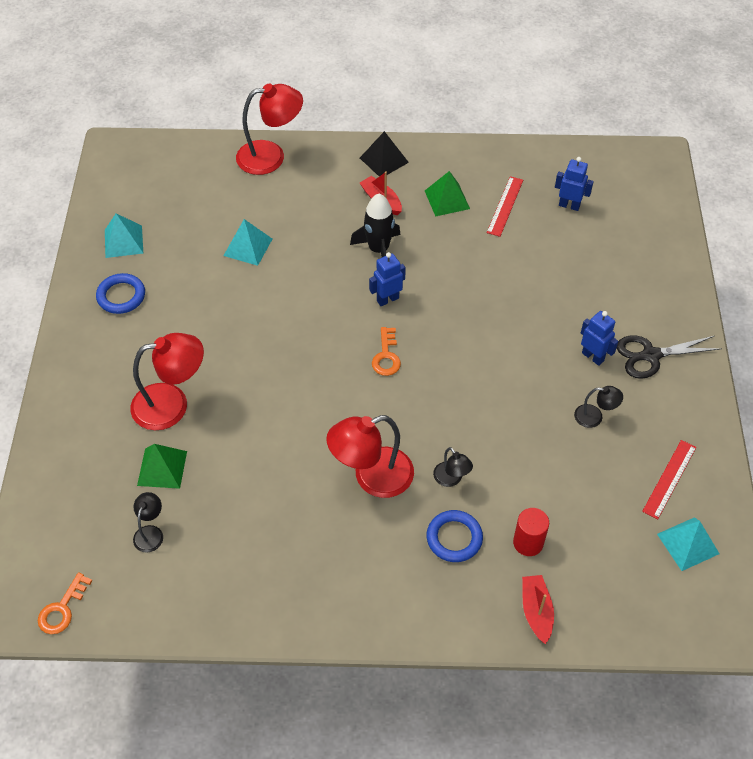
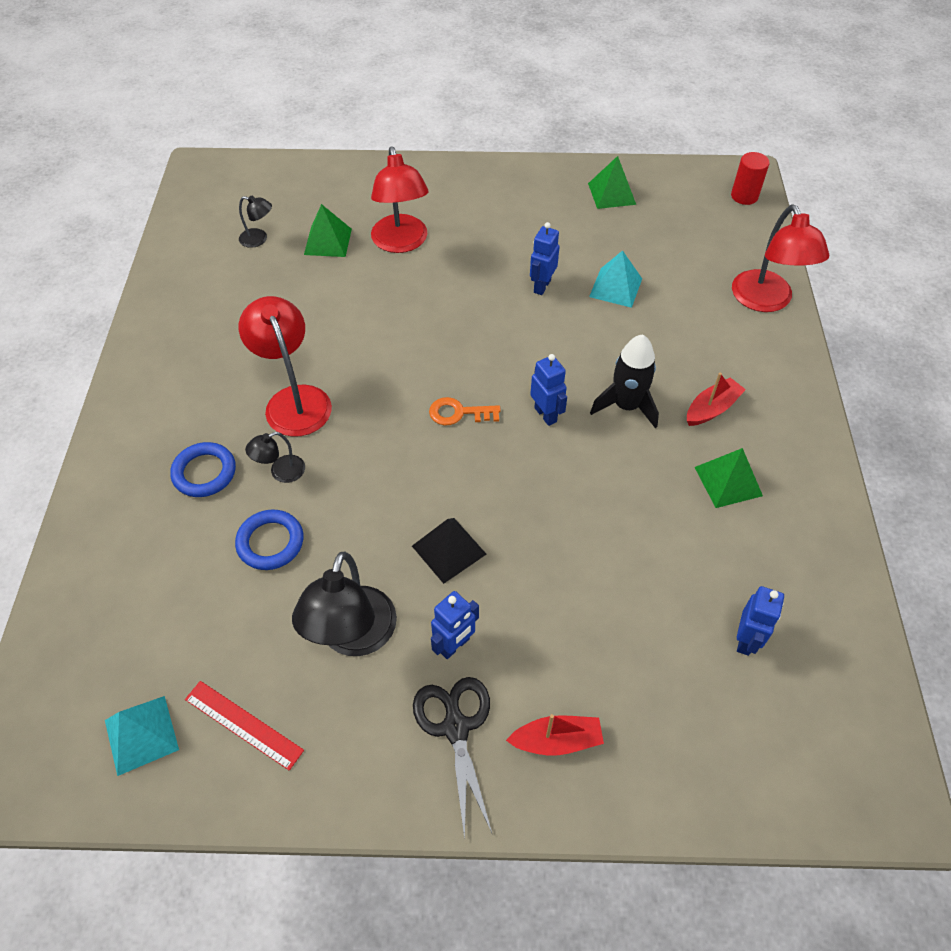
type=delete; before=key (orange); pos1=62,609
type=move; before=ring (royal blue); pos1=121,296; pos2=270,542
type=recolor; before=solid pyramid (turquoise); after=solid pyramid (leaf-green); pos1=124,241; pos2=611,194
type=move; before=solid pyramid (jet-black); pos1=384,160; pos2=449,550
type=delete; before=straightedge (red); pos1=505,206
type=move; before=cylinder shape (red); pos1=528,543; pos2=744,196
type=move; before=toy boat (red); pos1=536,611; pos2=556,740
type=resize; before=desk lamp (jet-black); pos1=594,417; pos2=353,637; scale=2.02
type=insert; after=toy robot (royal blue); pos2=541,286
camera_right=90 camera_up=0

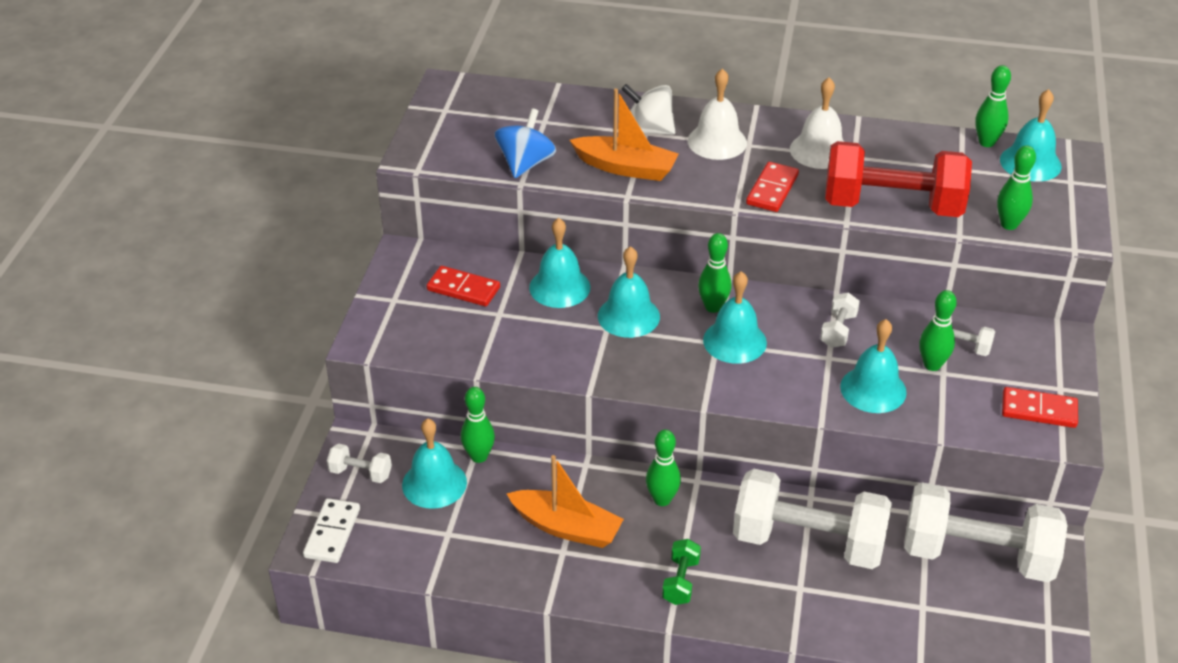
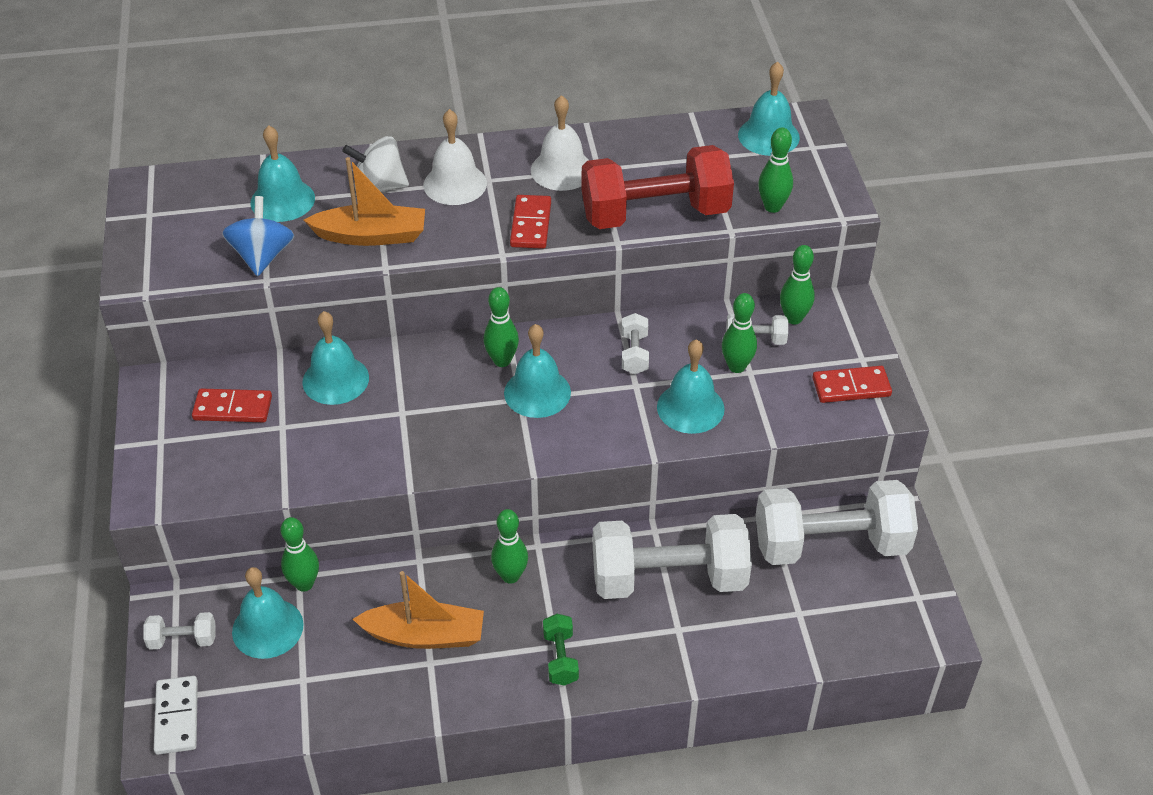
type=move; before=school bell (turquoise); pos1=628,316; pos2=282,200
type=move; before=tenpin (leaf-green); pos1=986,142; pos2=793,318
camera_right=-20 camera_up=5

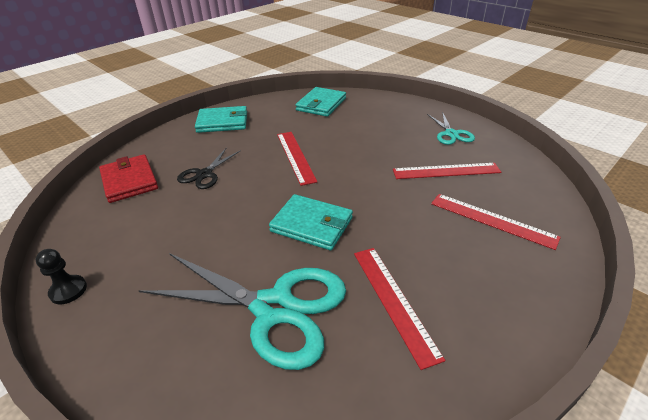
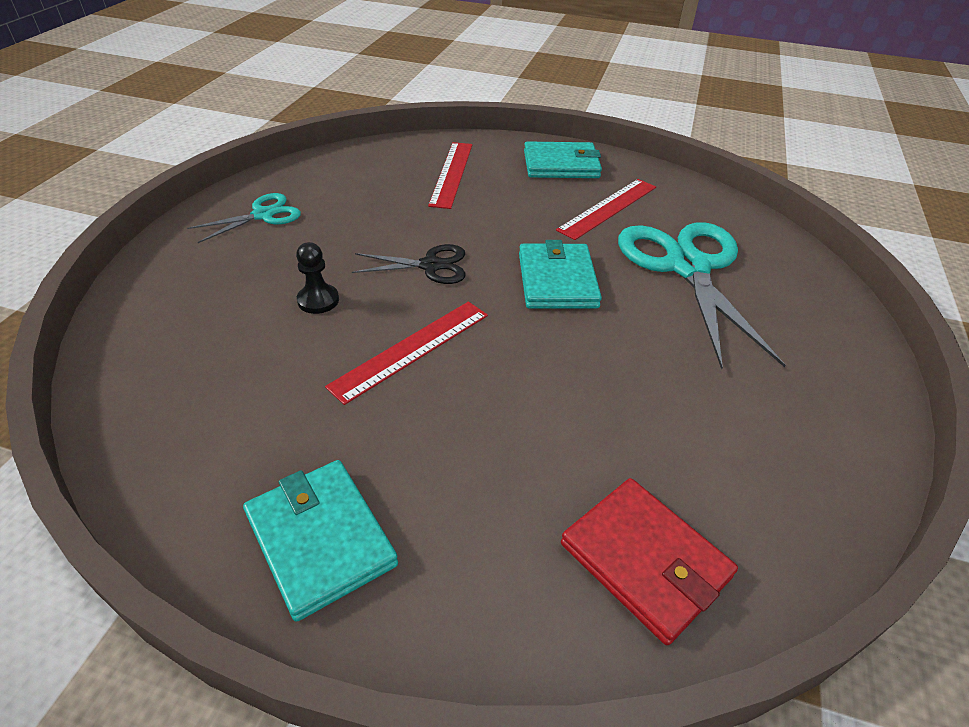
type=move; before=chess pawn (jet-black); pos1=68,290; pos2=318,300
type=rotate; before=billfold (red); pos1=129,181; pos2=645,560; turn=-75
type=move; before=pair of scissors (jet-black); pos1=204,174; pos2=430,266
type=move; before=billfold (turquoise); pos1=321,104; pos2=561,165
type=delete; before=straightedge (red); pos1=446,171
camera_right=-120 camera_up=5

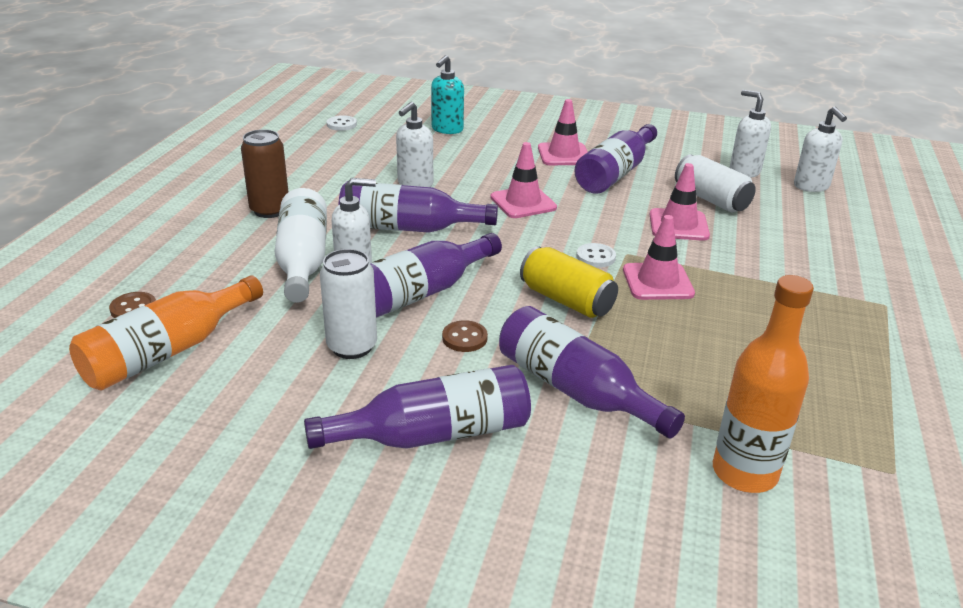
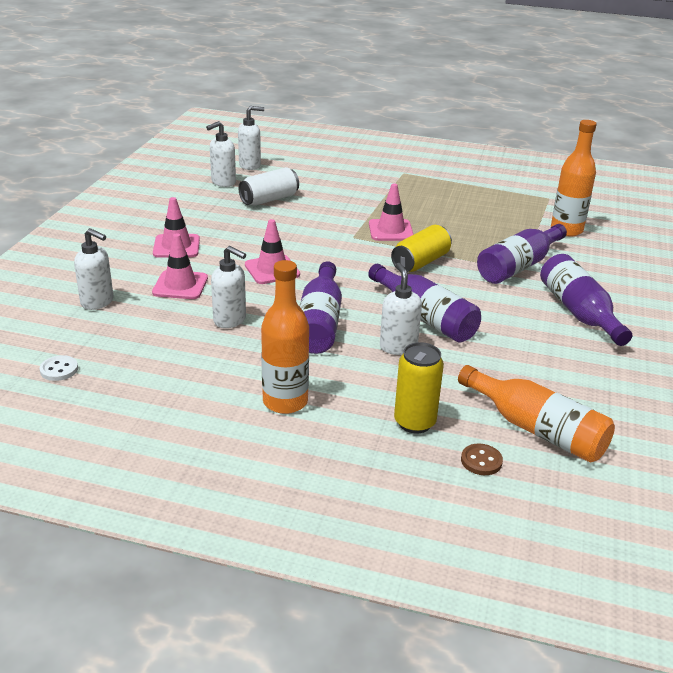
type=replace; before=soda can (russet); after=bottle (orange); pos1=270,210; pos2=285,402
type=delete; before=bottle (pure white); pos1=303,260
type=delete; before=soda can (pure white); pos1=352,347
type=recolor; before=pump bottle (turquoise); after=pump bottle (pure white); pos1=447,129; pos2=98,302
type=delete; before=sewing button (russet); pos1=464,338
type=delete; before=bottle (royal purple); pos1=615,174
type=delete; before=sewing button (pure white); pos1=595,257
type=move; before=safety cone (pink); pos1=678,225; pos2=180,285
type=insert; after=soda can (yellow); pos2=414,422
camera_right=-90 camera_up=0

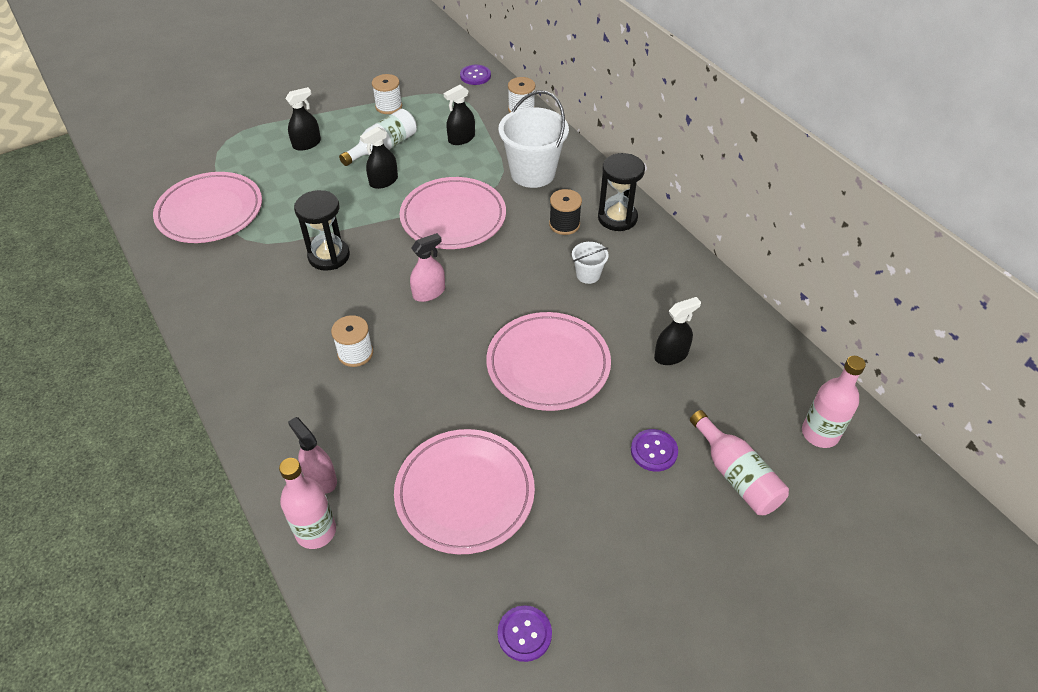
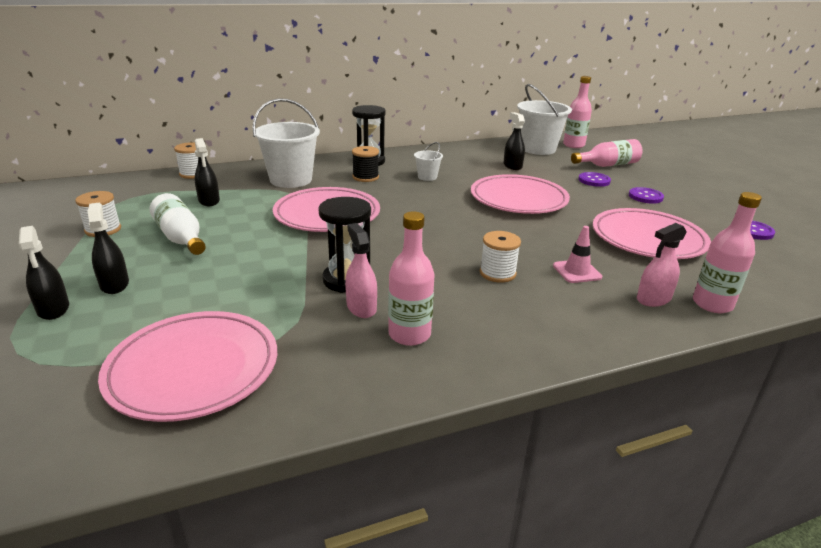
type=move; before=sprayer (jet-black); pos1=383,181; pos2=53,309
type=move; before=sprayer (pink); pos1=429,292; pos2=361,307
type=move; before=sewing button (royal purple); pos1=475,76; pos2=645,196
type=insert; after=bottle (pink); pos2=409,334
type=insert; after=sand bucket (pure white); pos2=538,149
type=insert; after=safety cone (pink); pos2=577,271
camera_right=-80 camera_up=-20

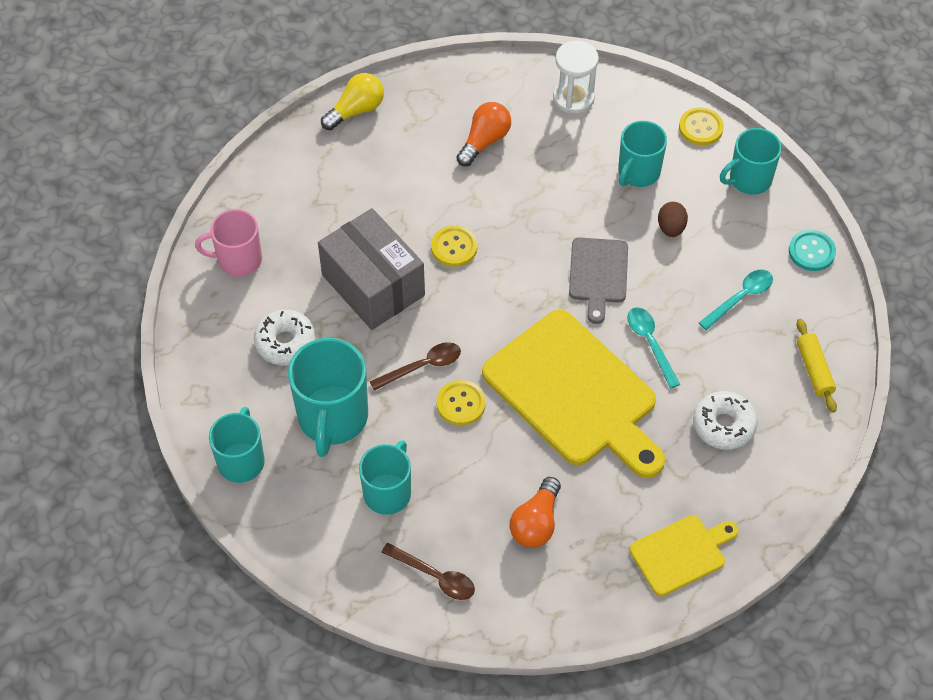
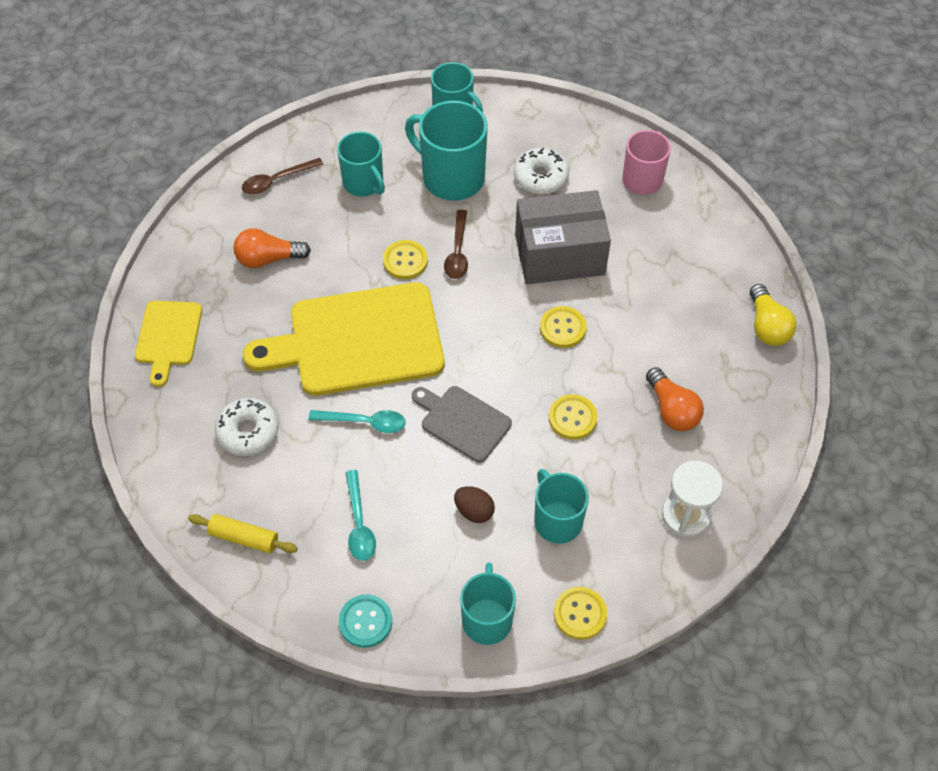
type=rotate; before=bulb (orange); pos1=536,522; pos2=268,259; turn=-60
type=insert; after=sewing button (yellow); pos2=572,418
camera_right=120 camera_up=0

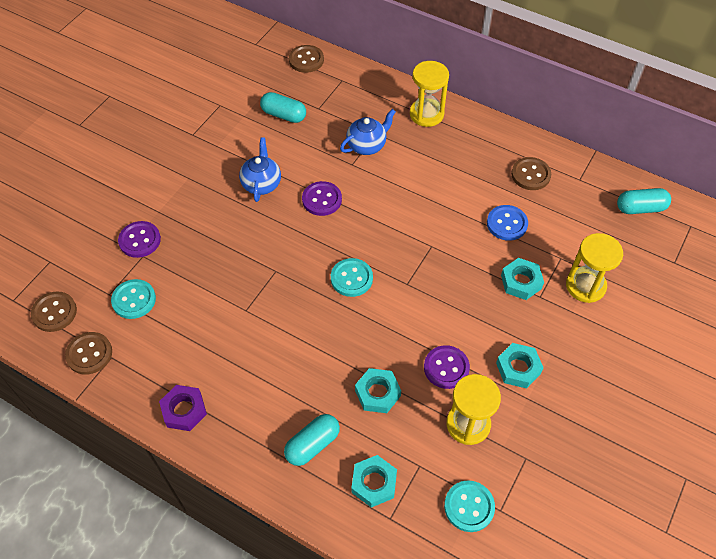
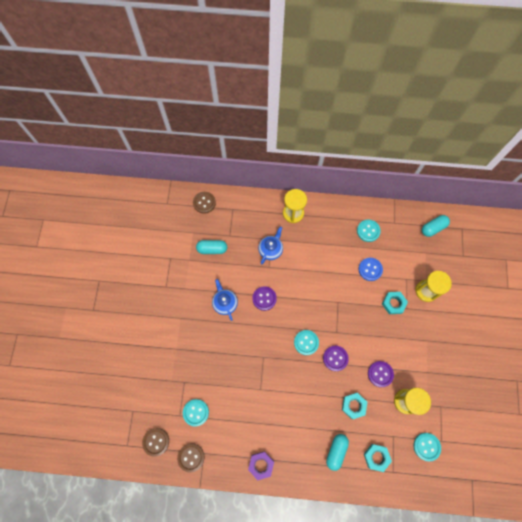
type=move; before=sewing button (royal purple); pos1=140,240; pos2=335,358
type=delete; before=hex nut (turquoise); pos1=518,368
type=recolor; before=sewing button (russet); after=sewing button (turquoise); pos1=530,175; pos2=368,231
camera_right=-25 camera_up=15

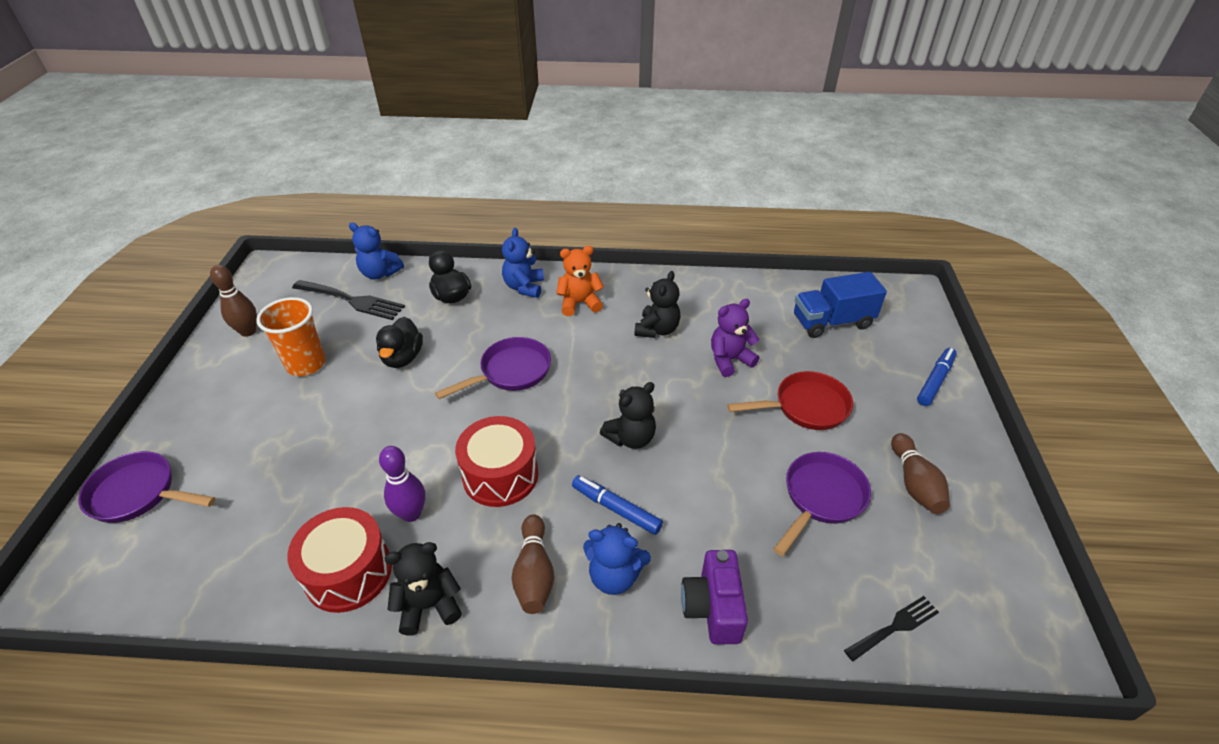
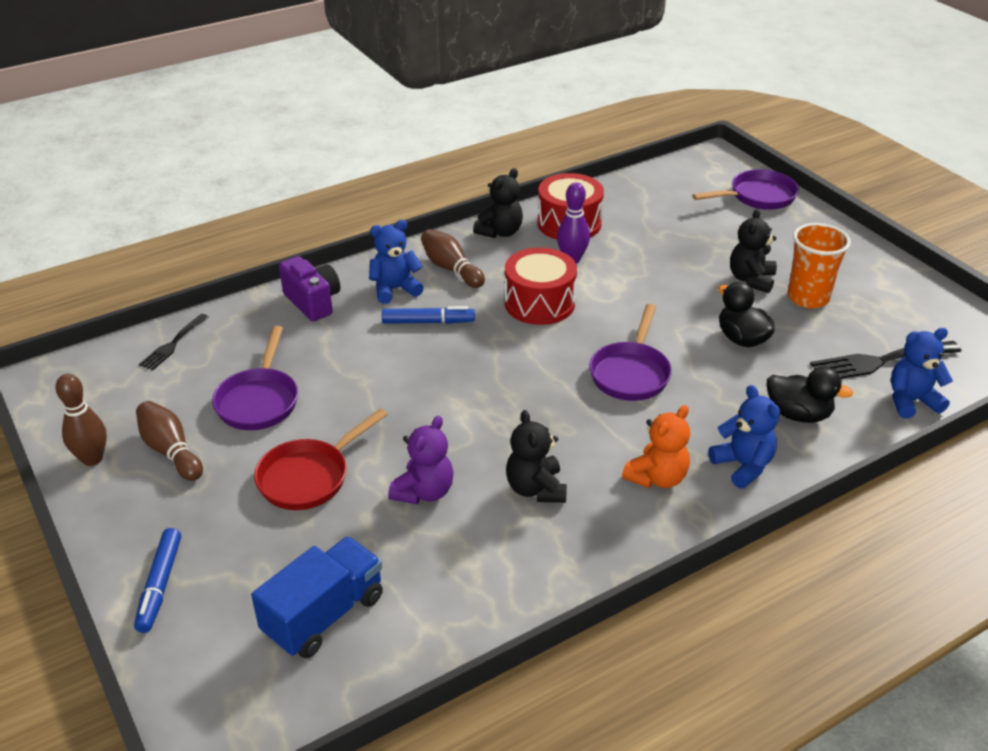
type=move; before=tenpin (russet); pos1=248,331; pos2=92,459
type=move; before=stuffed bear (jet-black); pos1=631,438; pos2=751,280
camera_right=145 camera_up=-5

